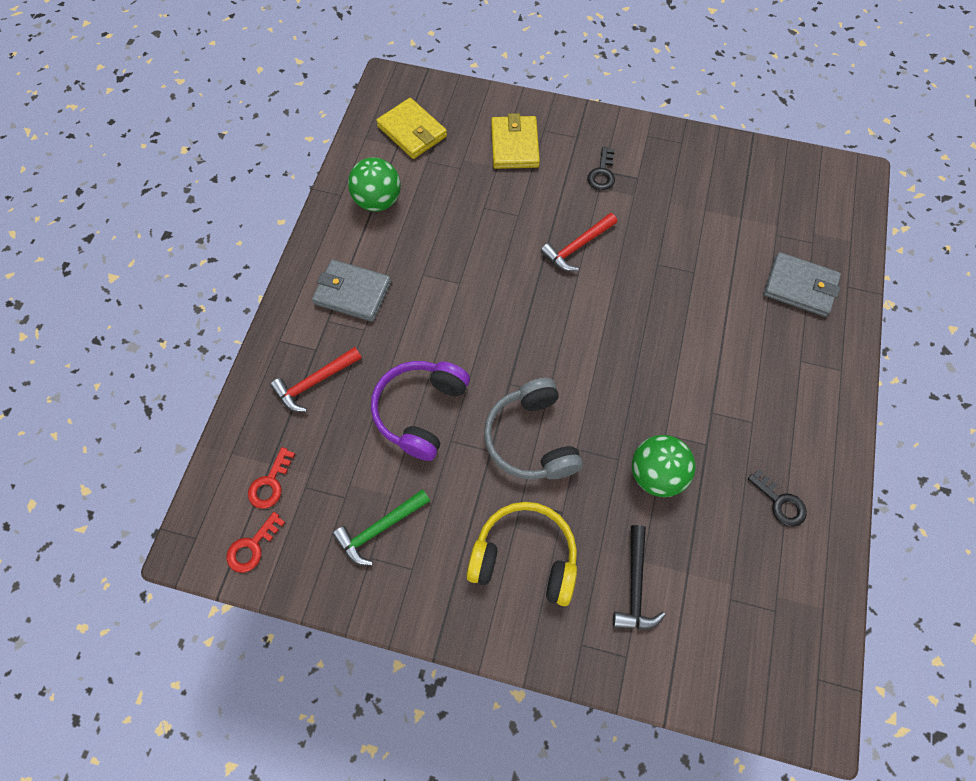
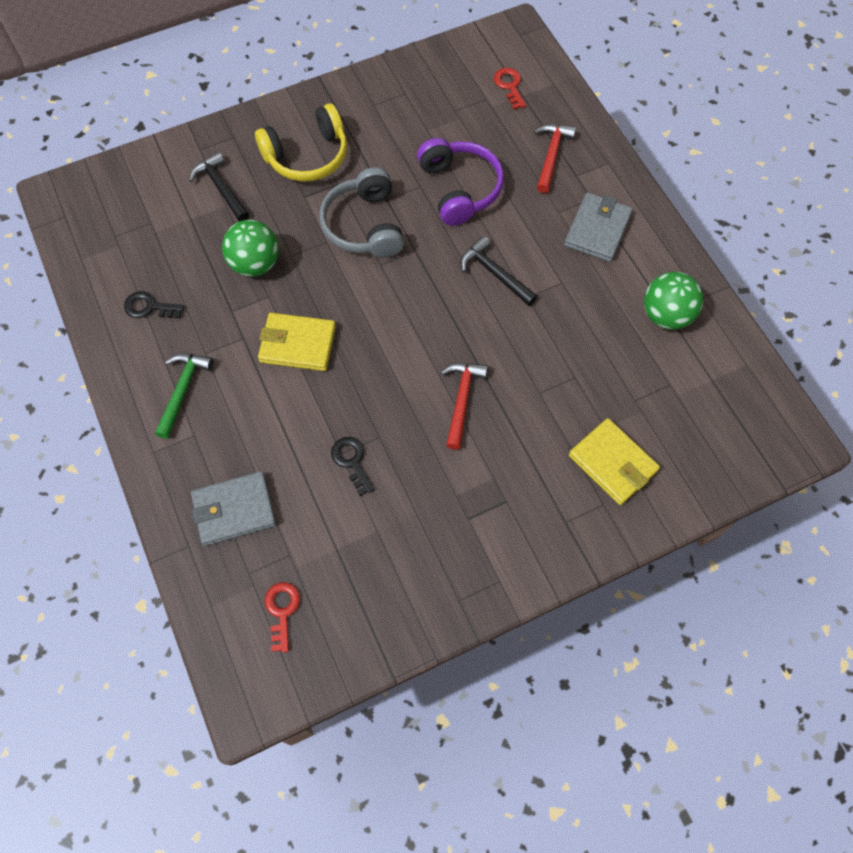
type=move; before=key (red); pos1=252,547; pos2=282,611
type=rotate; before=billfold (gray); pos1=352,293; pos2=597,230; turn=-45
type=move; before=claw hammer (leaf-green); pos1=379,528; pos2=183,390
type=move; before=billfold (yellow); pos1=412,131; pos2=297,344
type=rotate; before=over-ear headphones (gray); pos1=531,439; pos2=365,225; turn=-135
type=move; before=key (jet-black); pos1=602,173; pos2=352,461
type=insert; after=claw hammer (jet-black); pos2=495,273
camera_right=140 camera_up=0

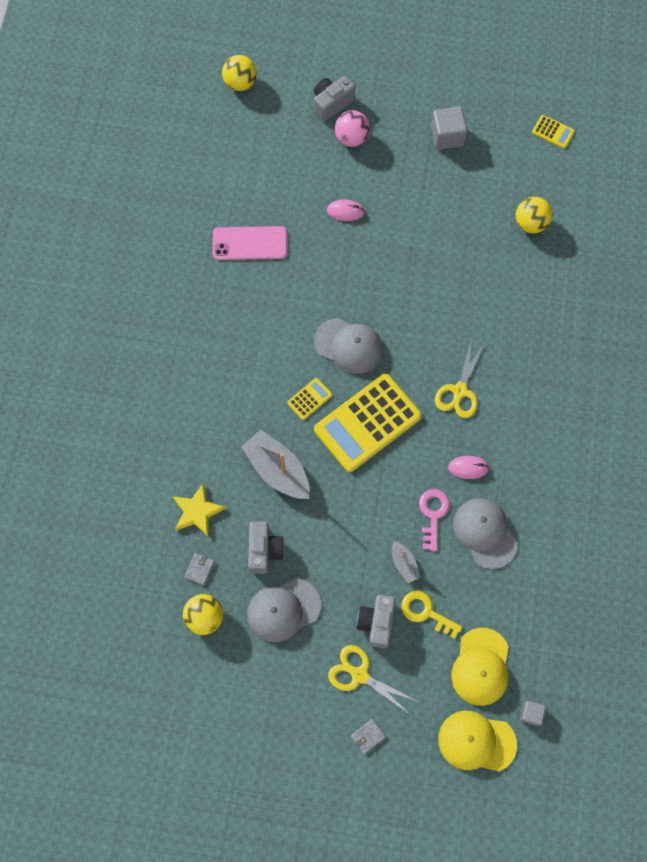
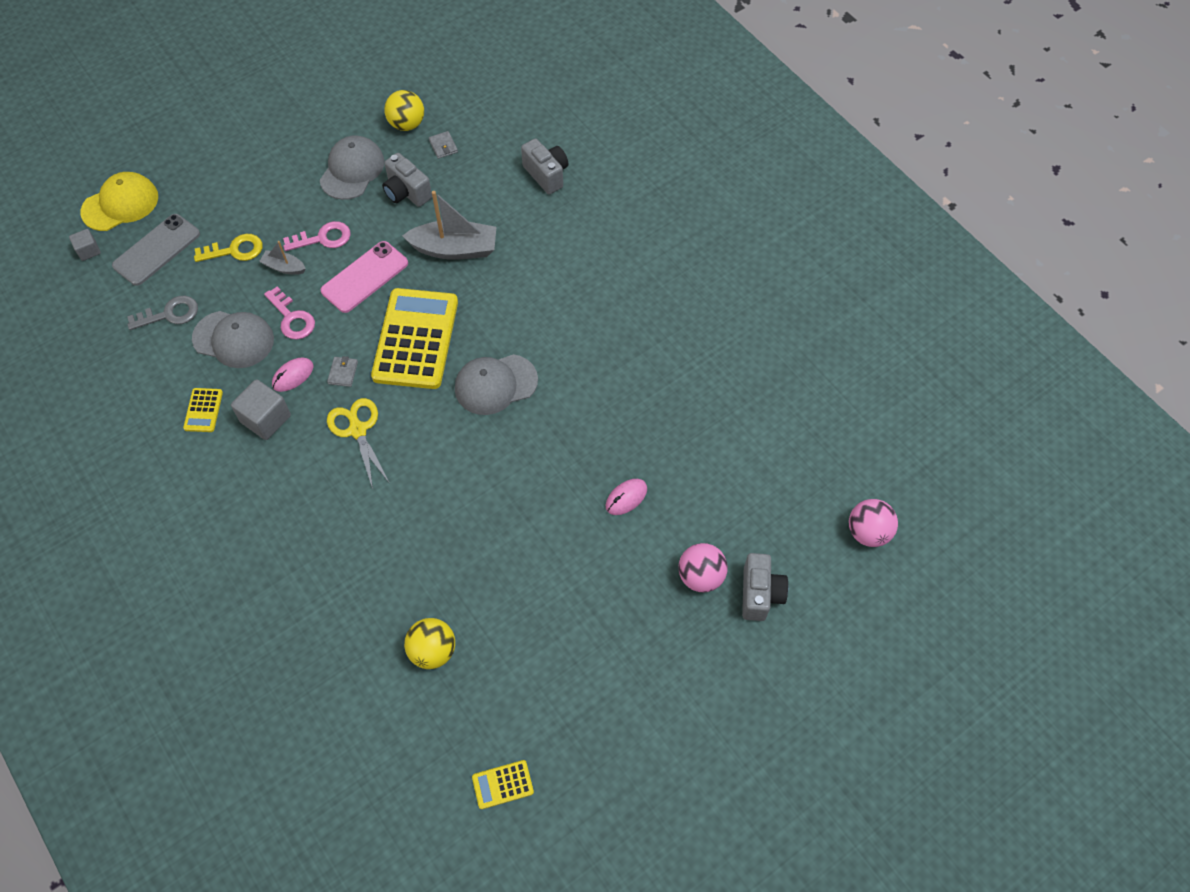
type=delete; before=star (yellow); pos1=197,511
type=move; before=mobile phone (pink); pos1=250,243; pos2=364,277
type=recolor; before=ball (yellow); after=ball (pink); pos1=240,83; pos2=868,532
type=move; before=calculator (yellow); pos1=309,399; pos2=203,410
type=delete; before=pair of scissors (yellow); pos1=359,675
type=move; before=billfold (gray); pos1=368,736; pos2=343,373
type=move; before=compact camera (gray); pos1=376,623; pos2=546,174
type=move; before=block (gray); pos1=447,136; pos2=266,419
type=replace; before=peaked cap (yellow); after=mobile phone (gray); pos1=481,667; pos2=156,250
type=insert; after=key (gray); pos2=170,314
type=insert; after=key (pink); pos2=323,238
camera_right=135 camera_up=-10

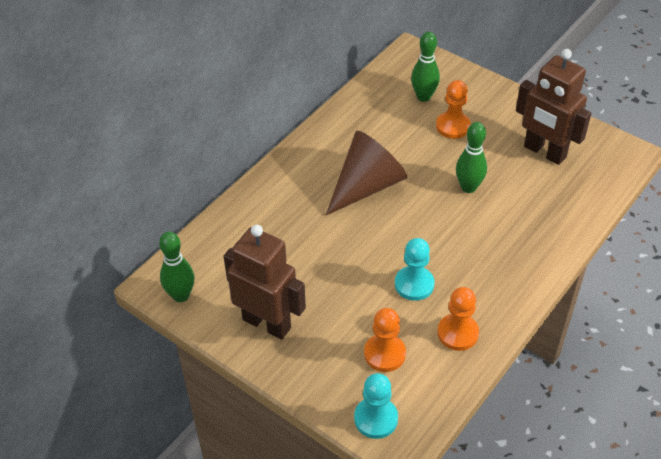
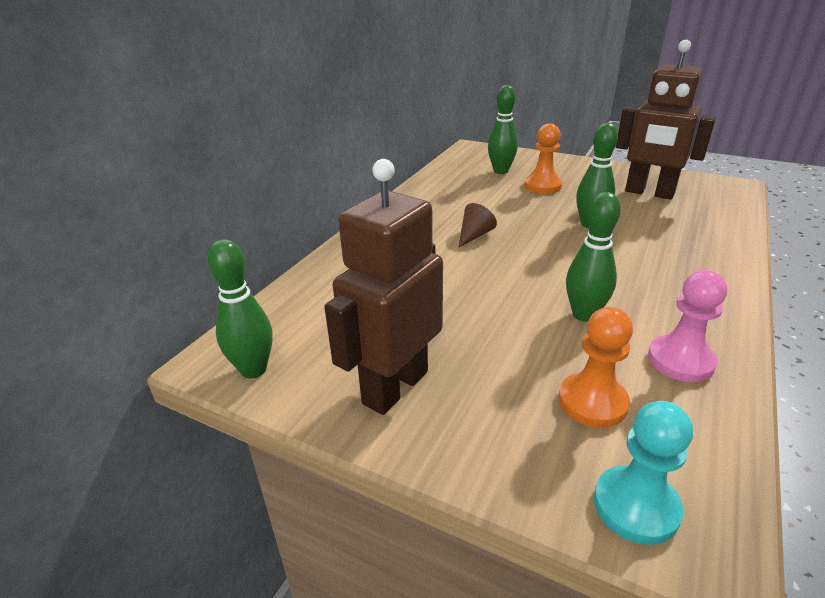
type=rotate; before=toy robot (russet); pos1=267,323; pos2=394,387; turn=-75
type=resize; before=cone (russet); pos1=366,186; pos2=474,235; scale=0.44
type=replace; before=chess pawn (turquoise); after=tenpin (leaf-green); pos1=414,284; pos2=584,315
type=recolor; before=chess pawn (orange); after=chess pawn (pink); pos1=457,333; pos2=680,360
camera_right=-10 camera_up=-15

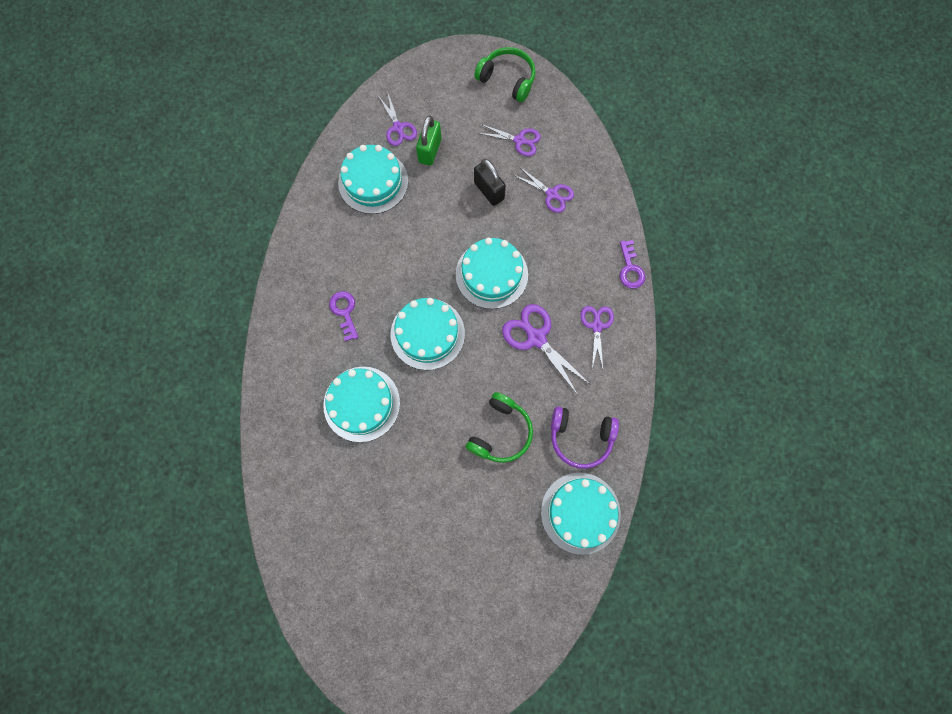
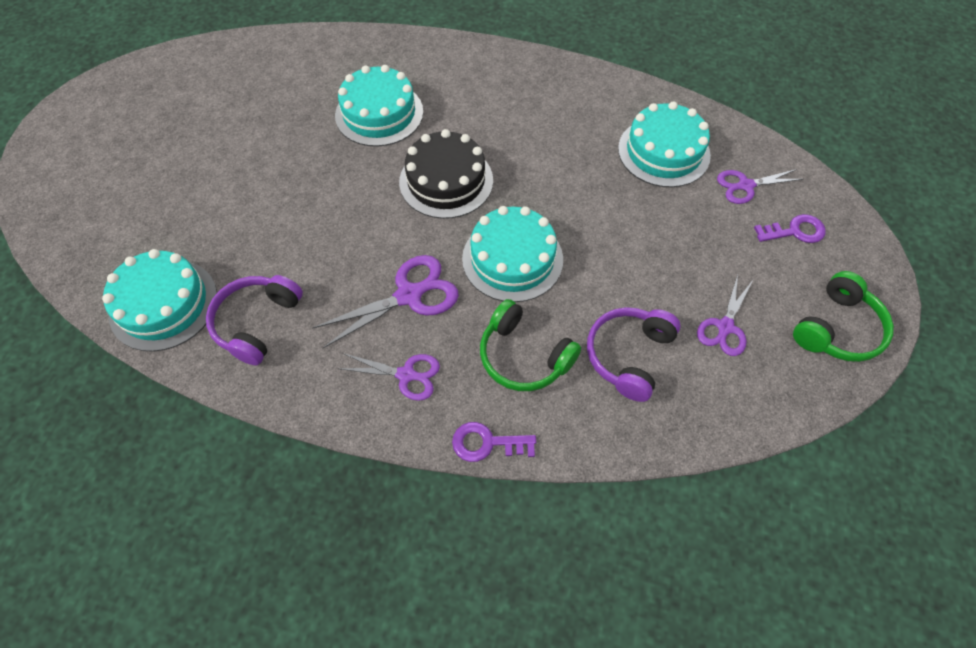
type=move; before=key (royal purple); pos1=344,312; pos2=795,231
type=recolor; before=cake (turquoise); after=cake (jet-black); pos1=427,334; pos2=446,181
type=delete; before=small lock (leaf-green); pos1=430,151
type=move; before=over-ear headphones (leaf-green); pos1=500,432; pos2=523,356
type=delete; before=small lock (jet-black); pos1=489,191
type=replace; before=pair of scissors (royal purple); after=over-ear headphones (royal purple); pos1=552,194; pos2=628,355
camera_right=100 camera_up=-15

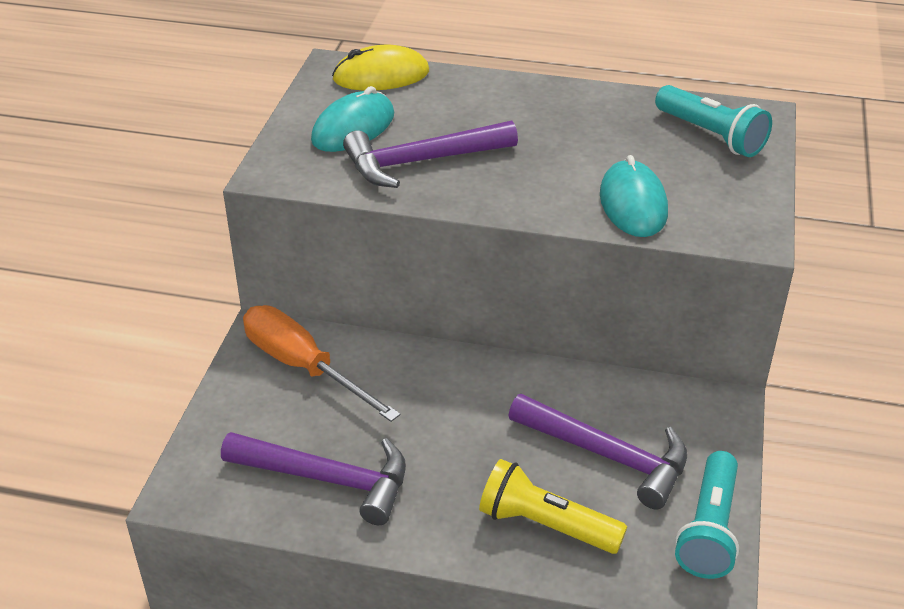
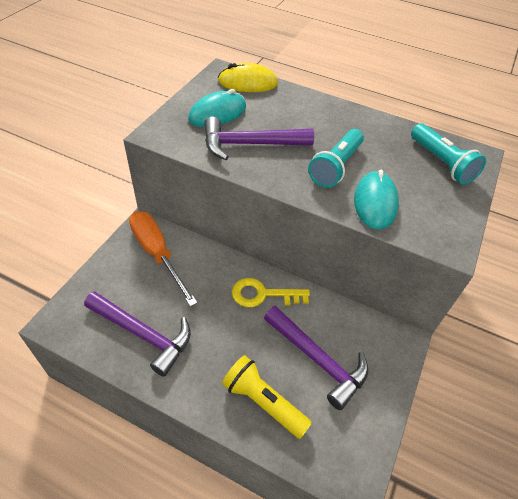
type=move; before=torch (turquoise); pos1=709,529; pos2=336,167
type=insert; after=key (yellow); pos2=263,294
camera_right=10 camera_up=10

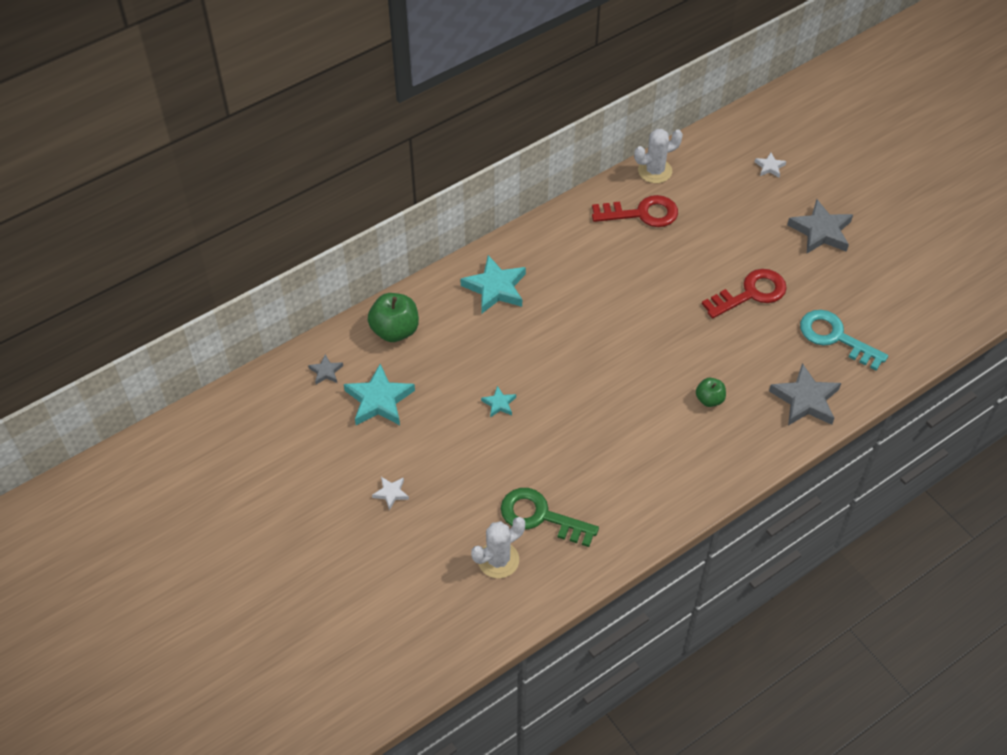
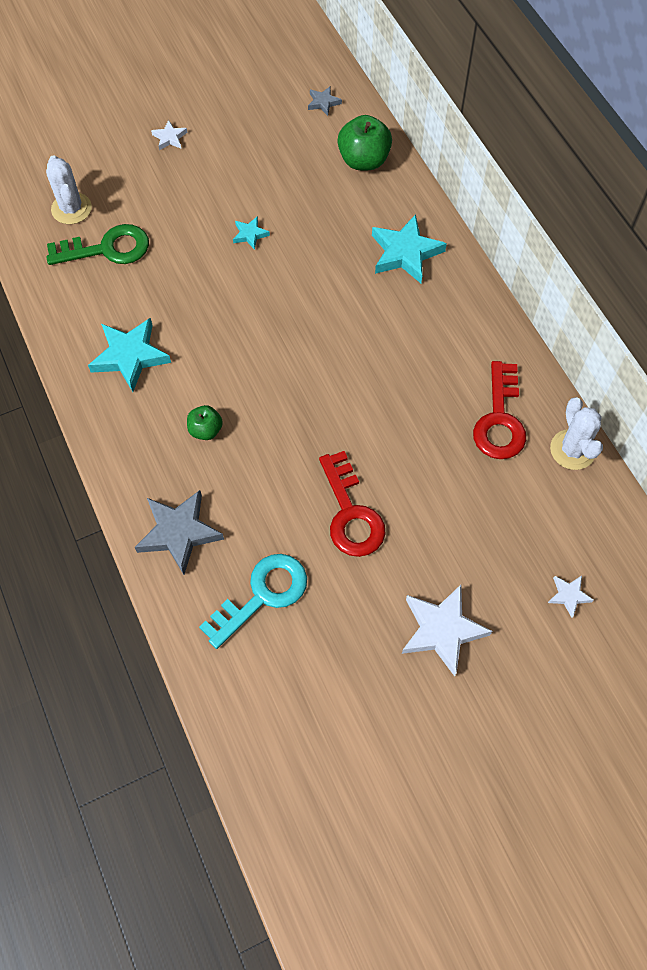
type=move; before=star (turquoise); pos1=379,400; pos2=130,356
type=rotate; before=key (leaf-green); pos1=540,516; pos2=107,249; turn=45
type=recolor; before=star (gray); after=star (pure white); pos1=821,231; pos2=442,630
camera_right=100 camera_up=10

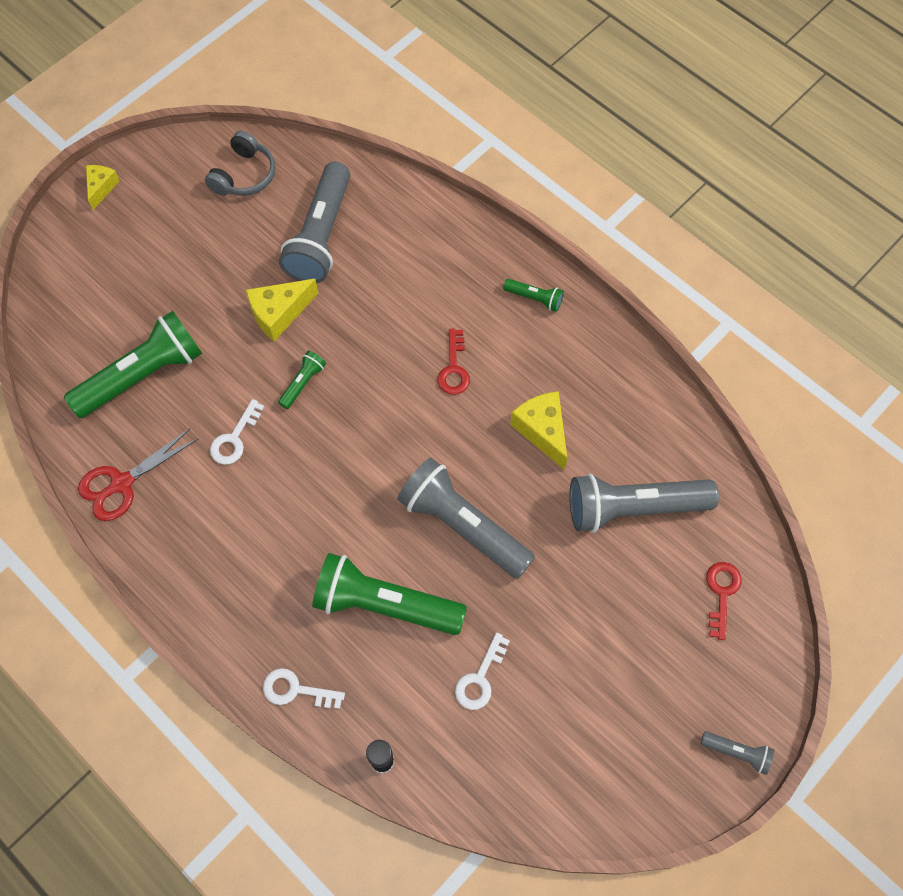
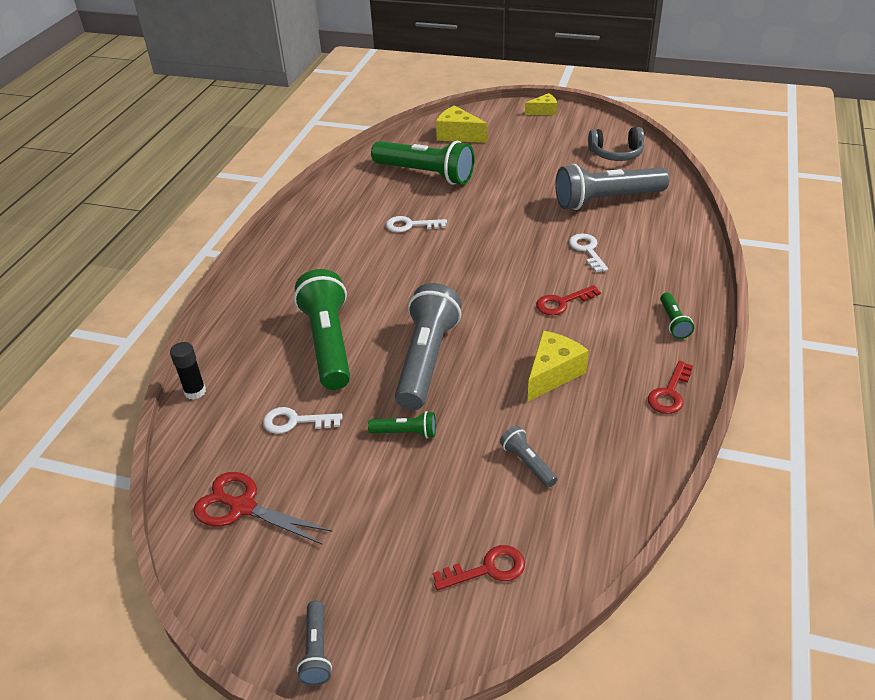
type=move; before=pair of scissors (red); pos1=122,483; pos2=242,507
type=move; before=piece of cheese (yellow); pos1=279,313; pos2=458,135
type=move; before=key (pure white); pos1=296,690; pos2=587,250
type=move; before=torch (leaf-green); pos1=303,383; pos2=406,433
type=resize; before=torch (gray); pos1=633,508; pos2=527,463; scale=0.45
type=insert; after=key (red); pos2=669,393
camera_right=65 camera_up=-25

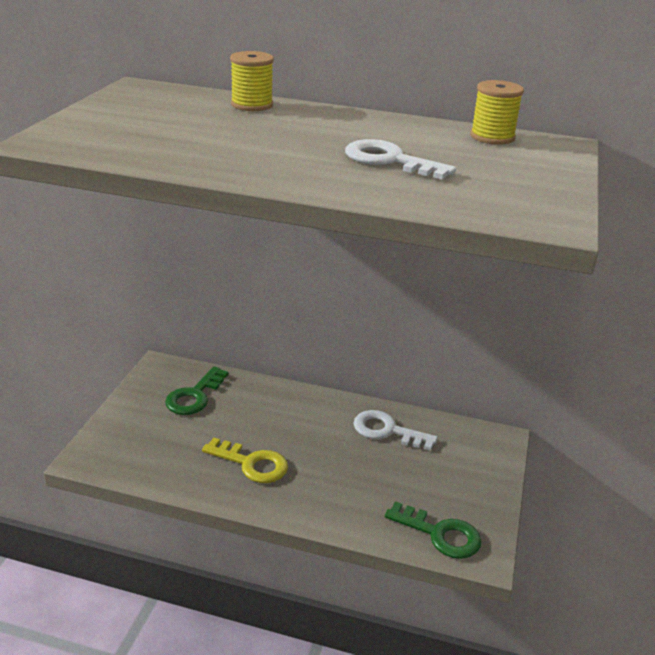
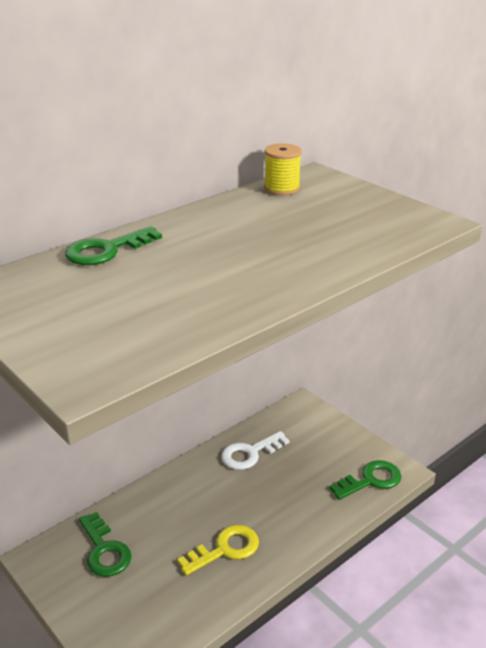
type=replace; before=reel of thread (yellow); after=key (leaf-green); pos1=252,105; pos2=107,250
type=delete; before=key (pure white); pos1=389,160
camera_right=-55 camera_up=0

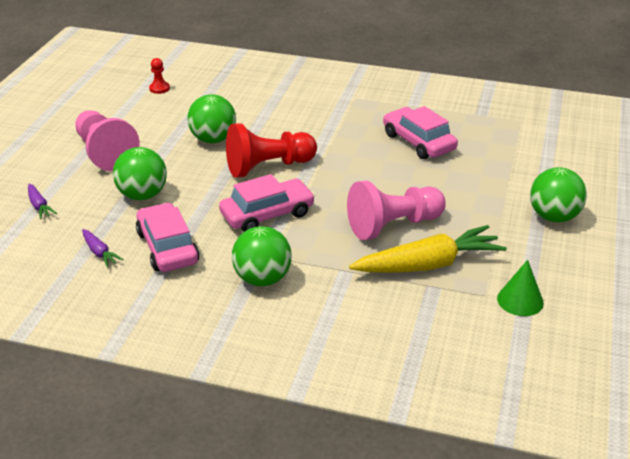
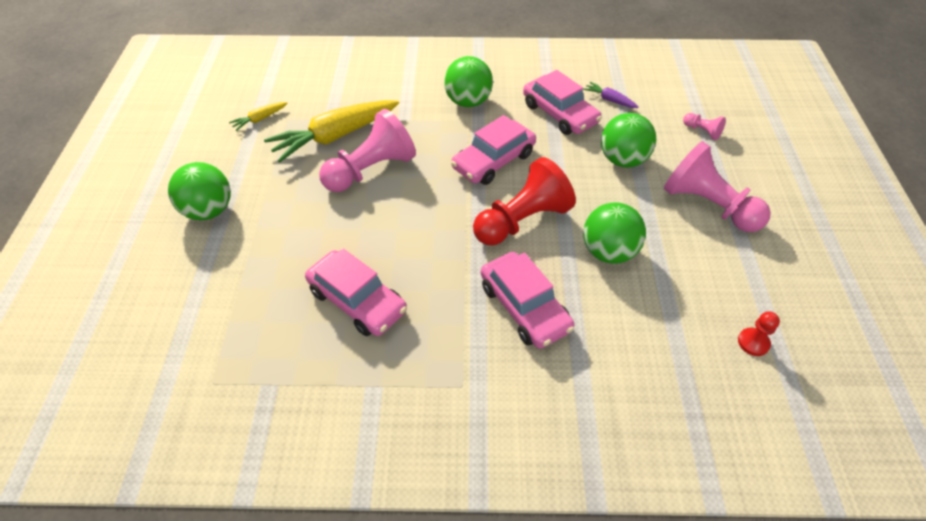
type=replace; before=toy carrot (royal purple); after=chess pawn (pink); pos1=39,206; pos2=702,131
type=replace; before=cone (leaf-green); after=toy carrot (yellow); pos1=520,300; pos2=259,119
type=insert; after=automobile (pink); pos2=524,307
camera_right=165 camera_up=15

